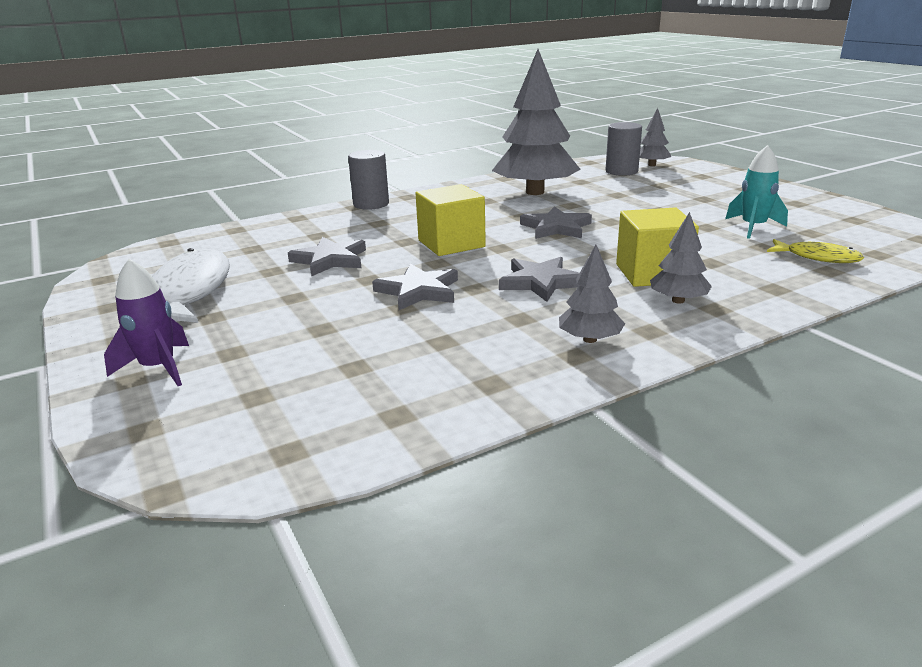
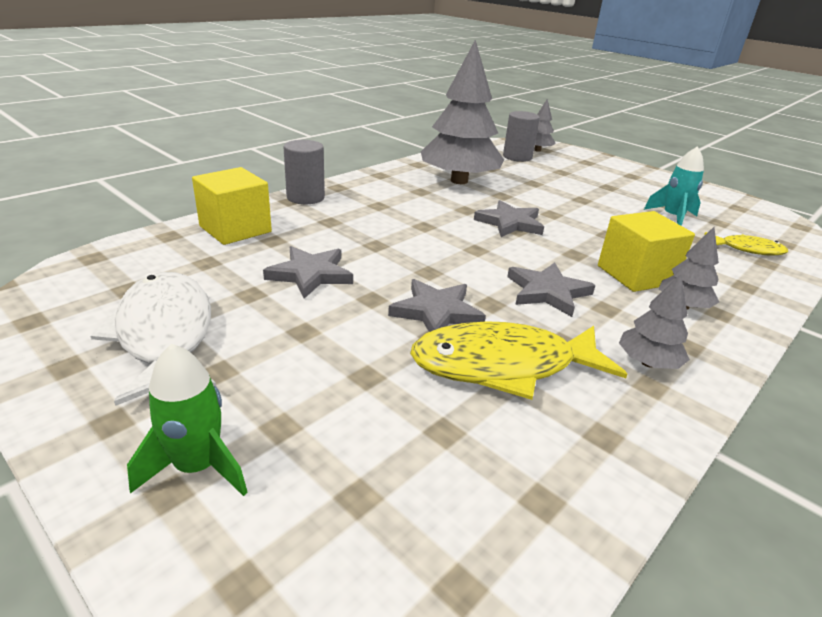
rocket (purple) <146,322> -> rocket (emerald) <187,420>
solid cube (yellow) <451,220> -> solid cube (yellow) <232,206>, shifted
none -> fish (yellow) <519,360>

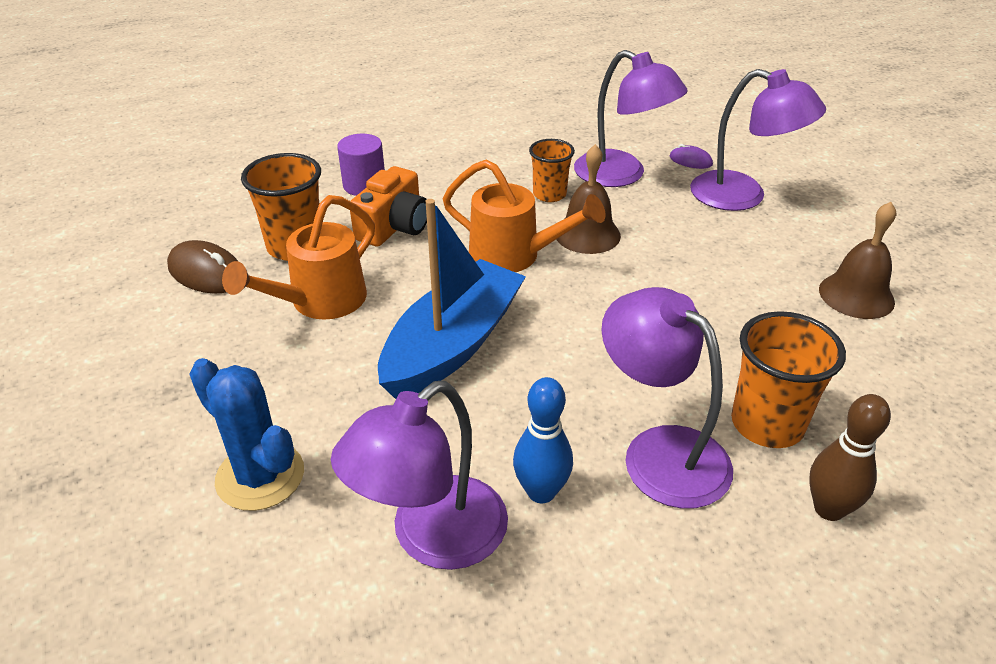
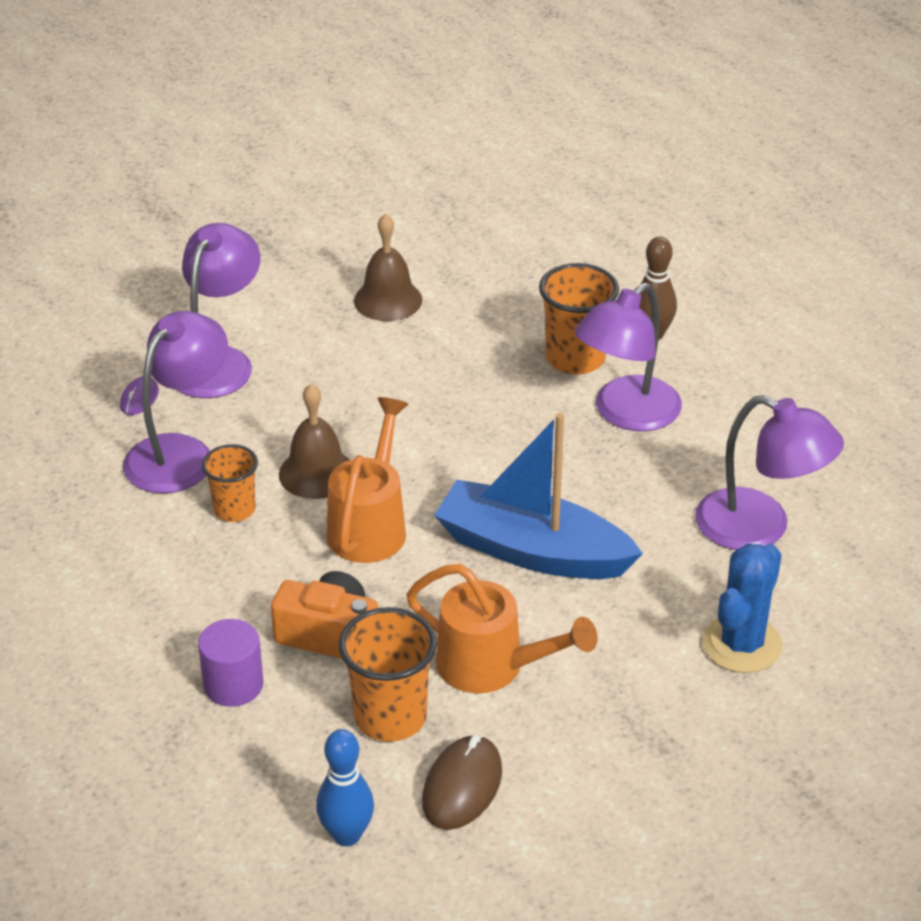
skittle (blue) <543,440> -> skittle (blue) <345,787>, shifted

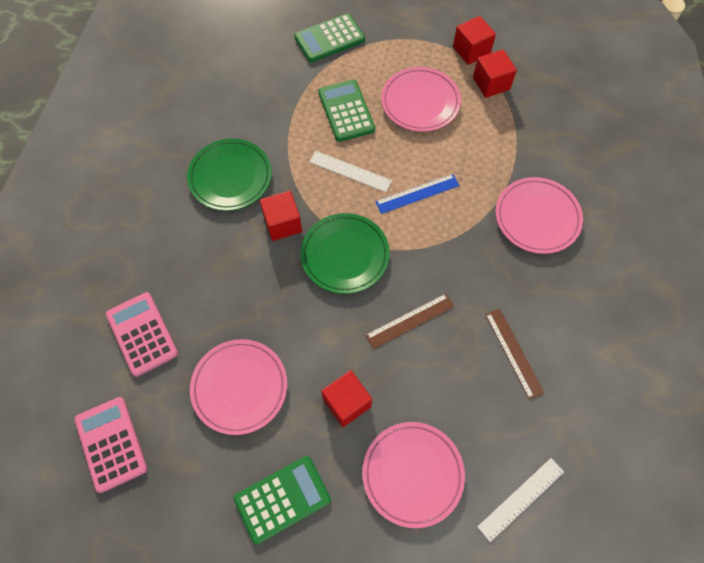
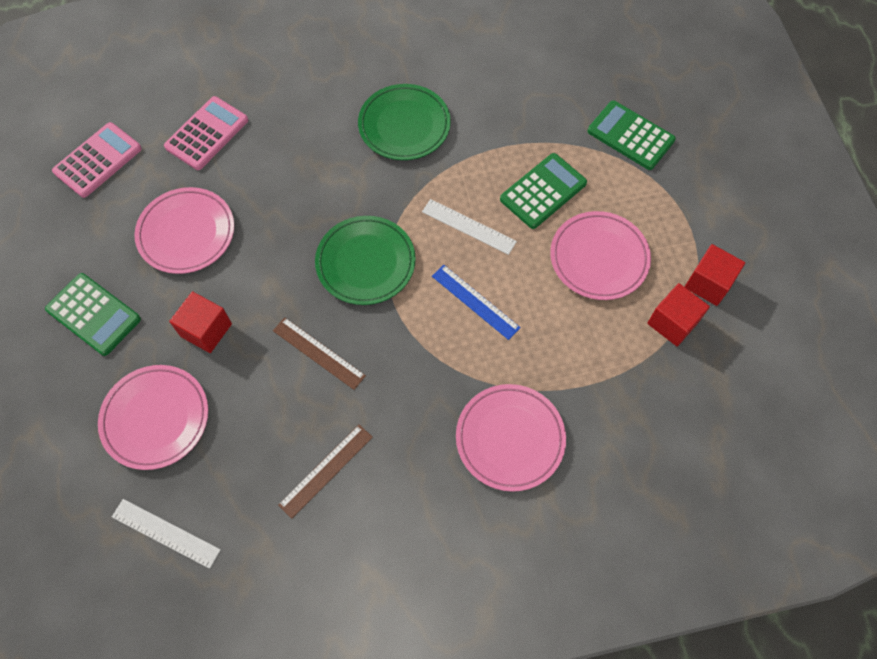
straightedge (pure white) <351,171> -> straightedge (pure white) <469,227>, 60 degrees counterclockwise
solid cube (crimson) <281,216> -> none

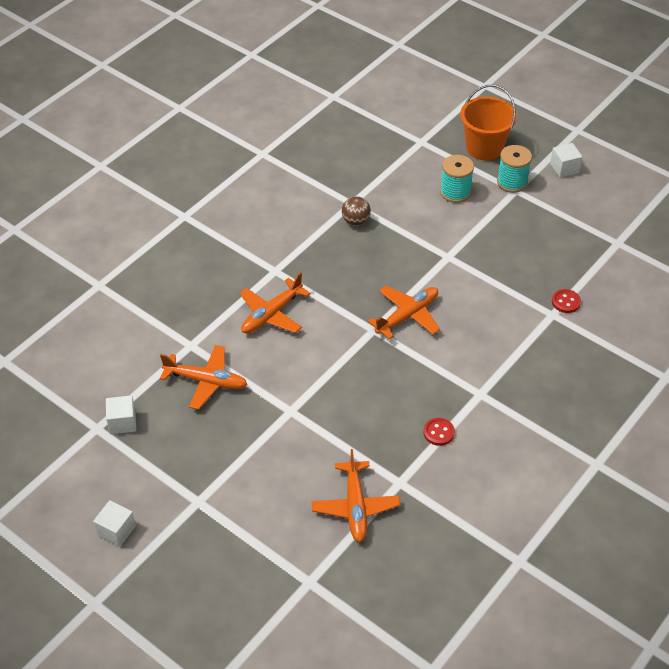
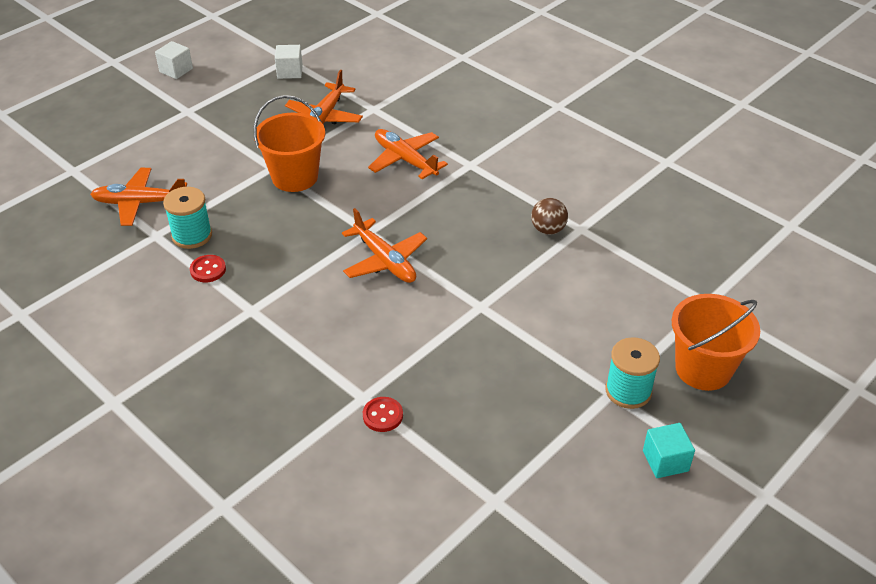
reel of thread (teal) <457,179> -> reel of thread (teal) <187,218>, shifted
none -> pail (orange-coloured) <289,143>
solid cube (pure white) <566,160> -> solid cube (teal) <669,450>

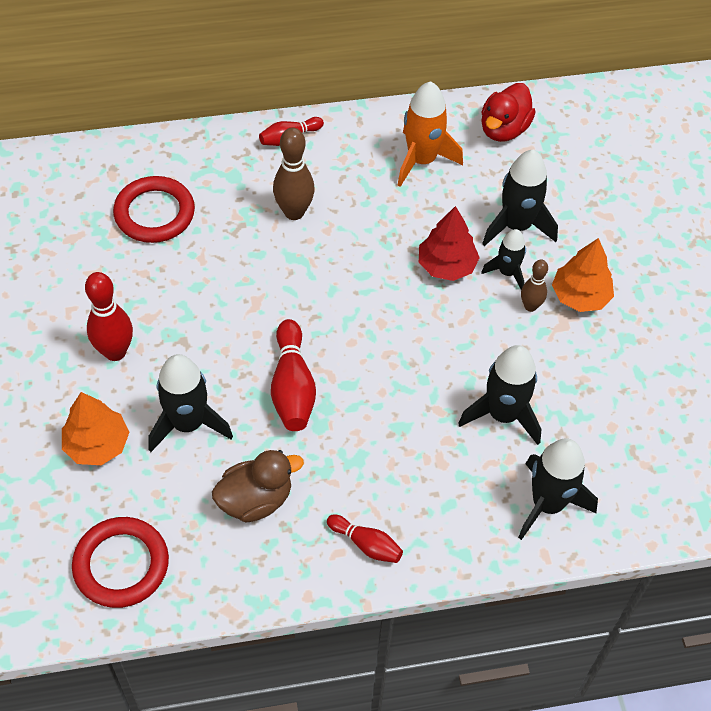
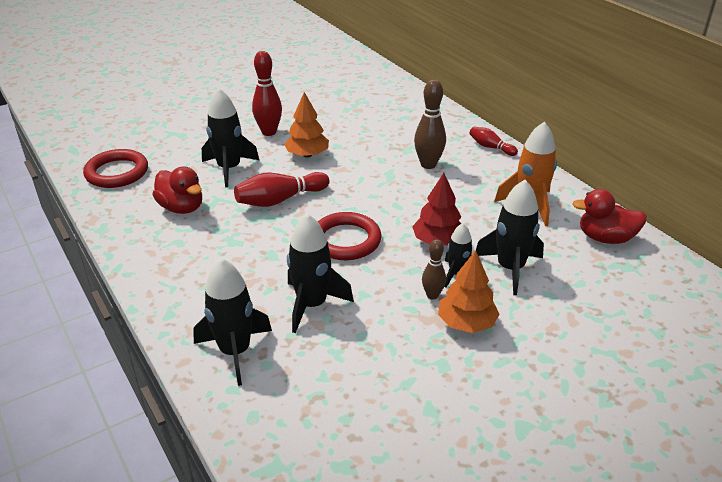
rubber duck (russet) <258,486> -> rubber duck (crimson) <177,190>
tree (orange-coloured) <95,428> -> tree (orange-coloured) <306,125>, shifted
hoop (crimson) <154,209> -> hoop (crimson) <350,236>, shifted
skittle (crimson) <365,538> -> none

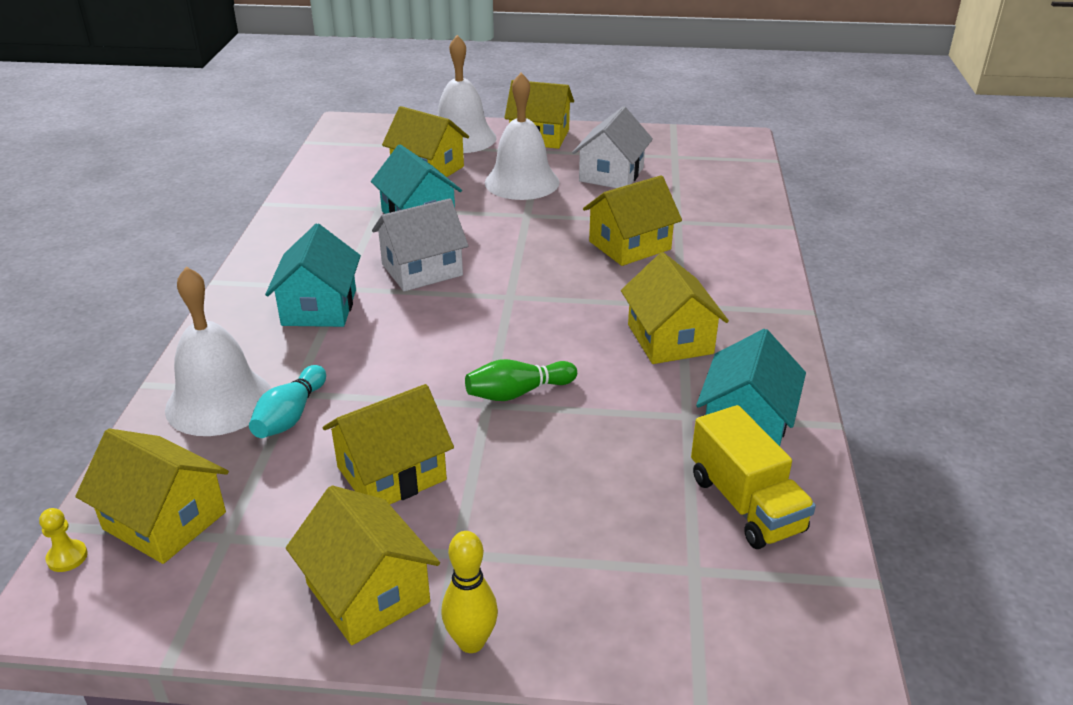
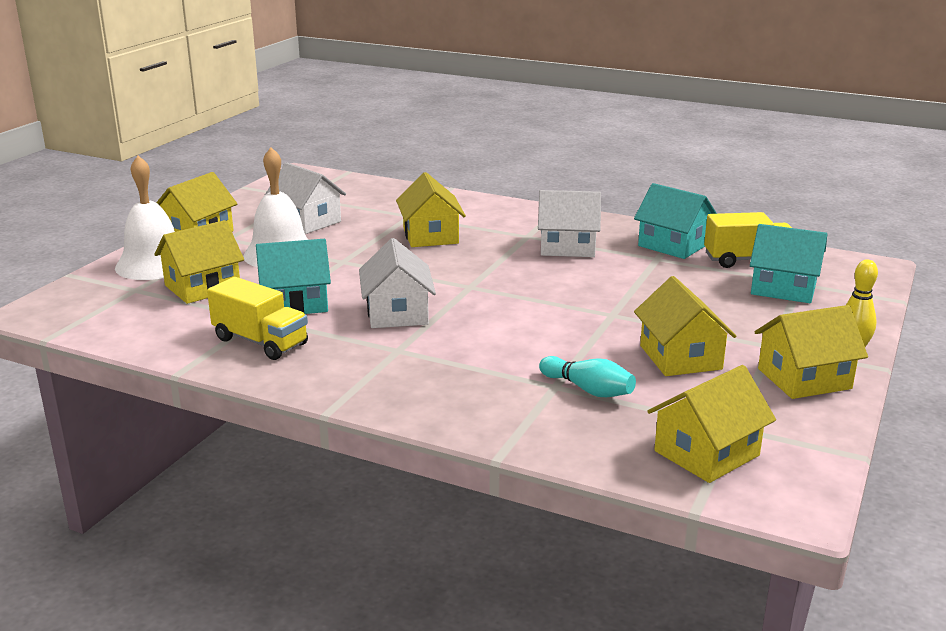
none -> toy truck (yellow) <257,318>
cottage (yellow) <675,308> -> cottage (pure white) <569,223>
cottage (teal) <313,275> -> cottage (teal) <788,263>, shifted
pawn (yellow) <63,540> -> none
bell (pure white) <218,351> -> none
skittle (emerald) <521,380> -> none

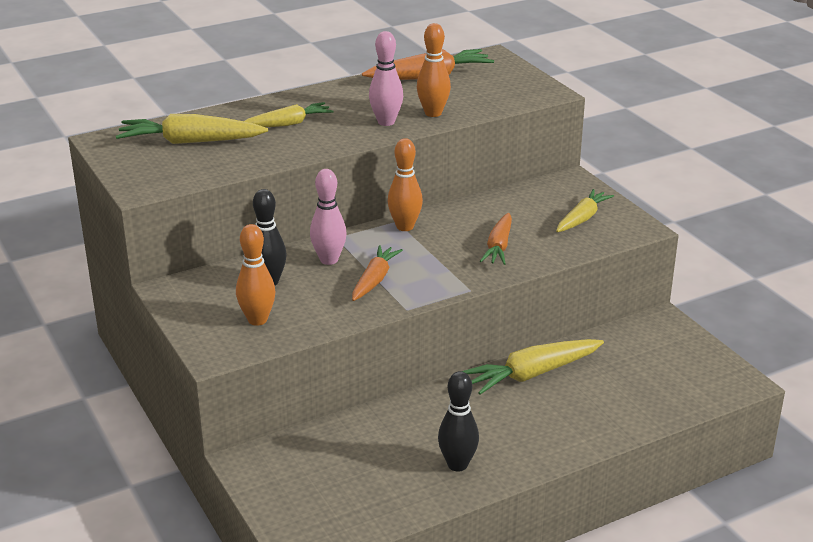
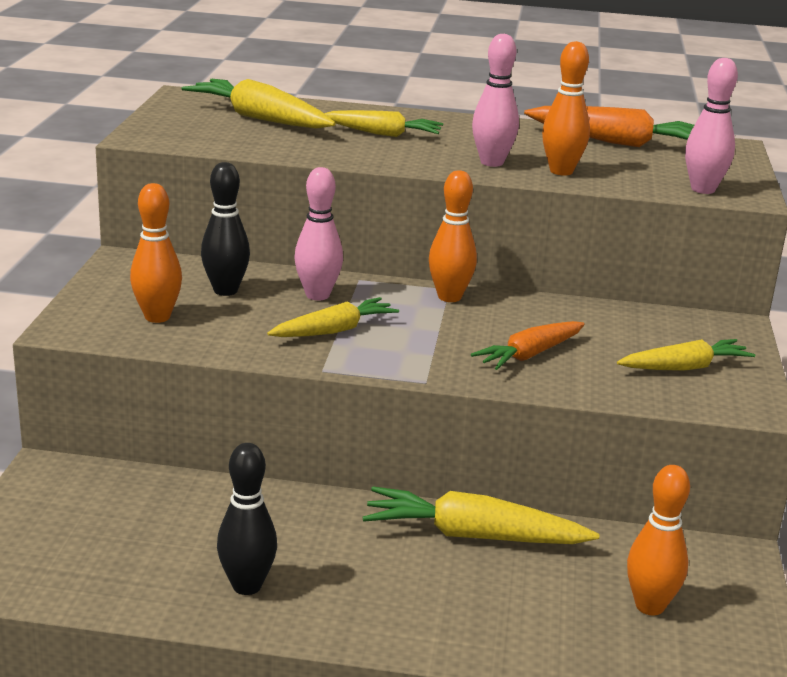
root vegetable (orange-coloured) <377,273> -> root vegetable (yellow) <333,317>
none -> skittle (orange-coloured) <658,540>
none -> skittle (pink) <711,126>

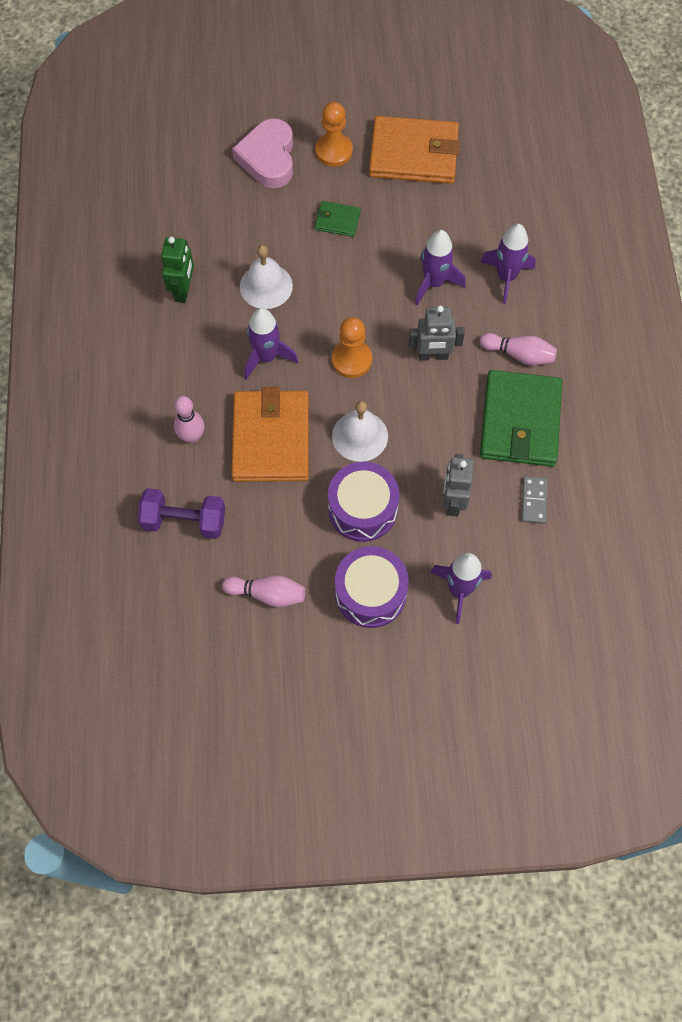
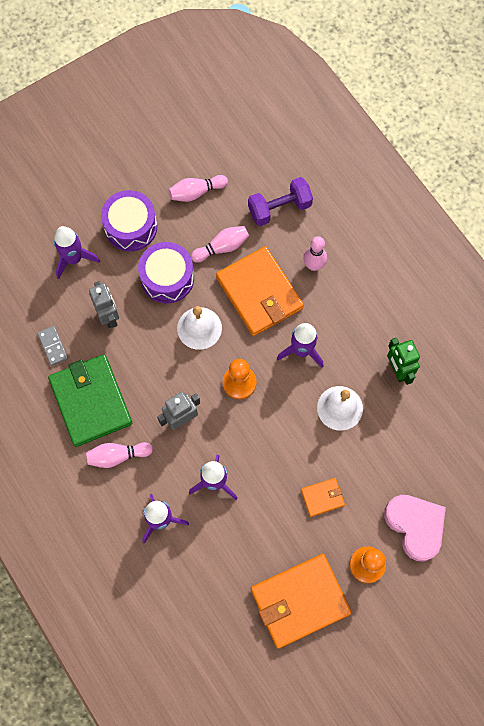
none -> skittle (pink) <220,244>
card wallet (emerald) <338,219> -> card wallet (orange-coloured) <323,497>

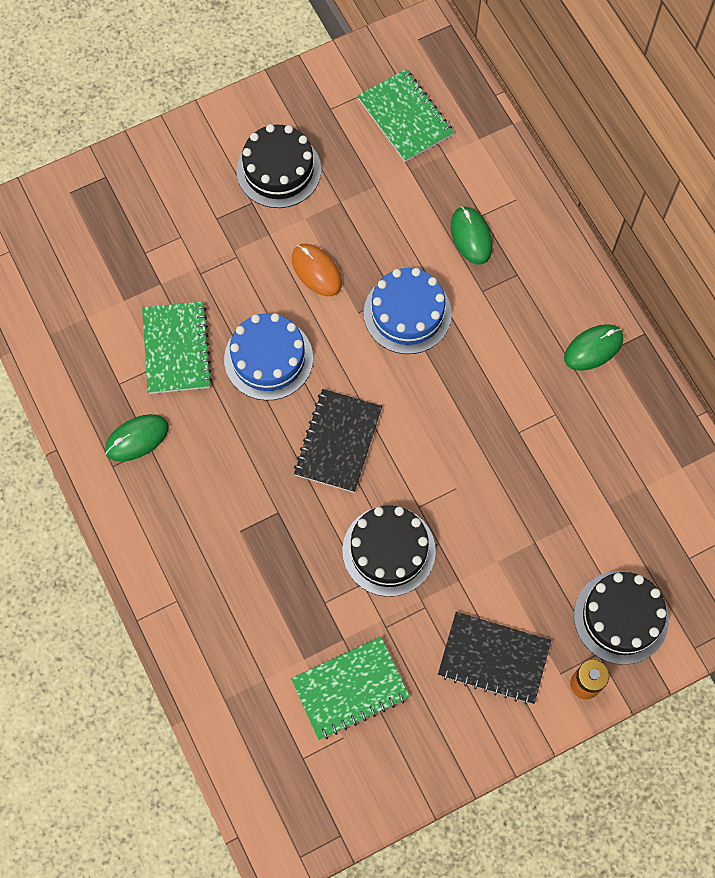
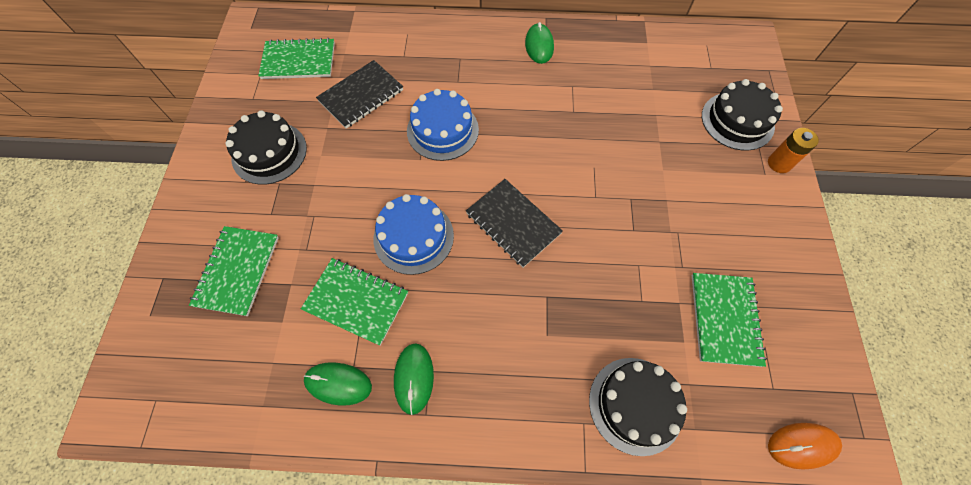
none -> notebook (emerald) <234,271>
mouse (emerald) <472,235> -> mouse (emerald) <338,384>, shifted
notebook (black) <494,658> -> notebook (black) <359,94>, shifted
gateau (black) <389,551> -> gateau (black) <638,407>, shifted
mouse (orange-coloured) <317,270> -> mouse (orange-coloured) <805,446>, shifted

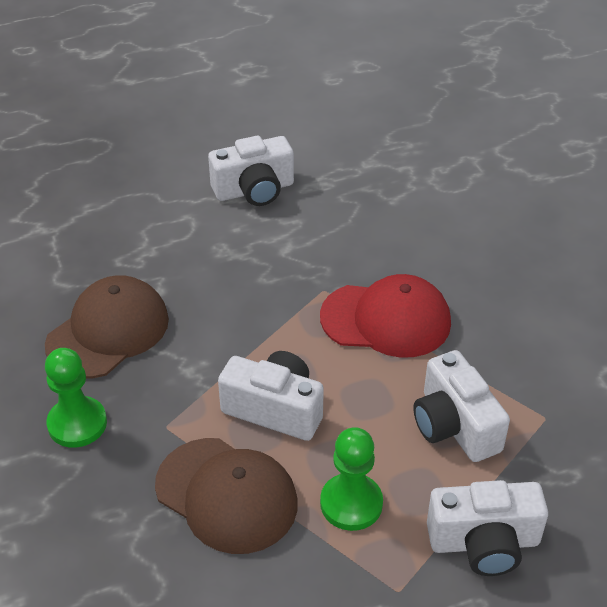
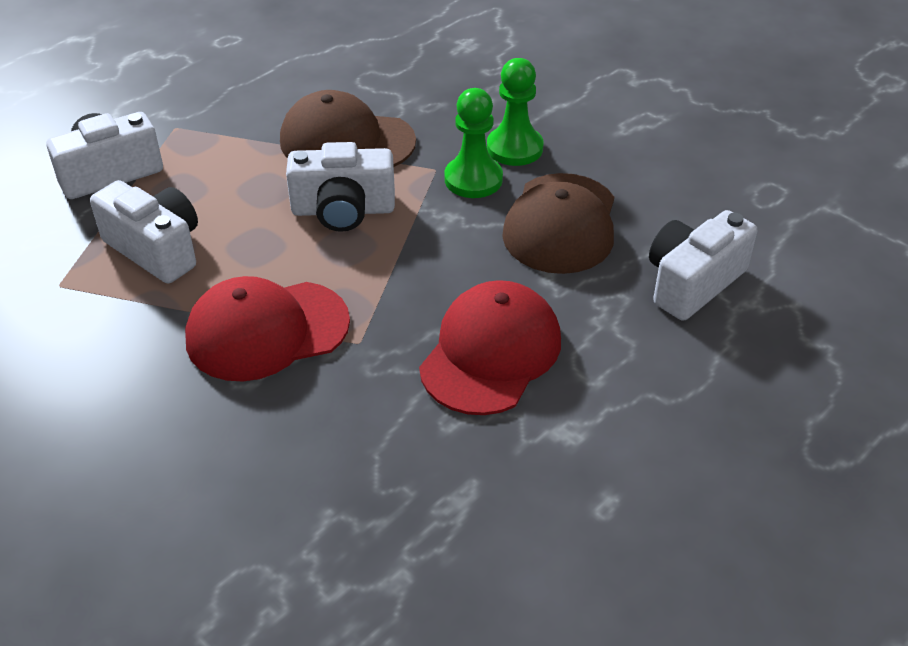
none -> cap (crimson) <490,347>
pawn (emerald) <351,479> -> pawn (emerald) <473,143>, shifted
camera (pure white) <251,171> -> camera (pure white) <703,265>, shifted

